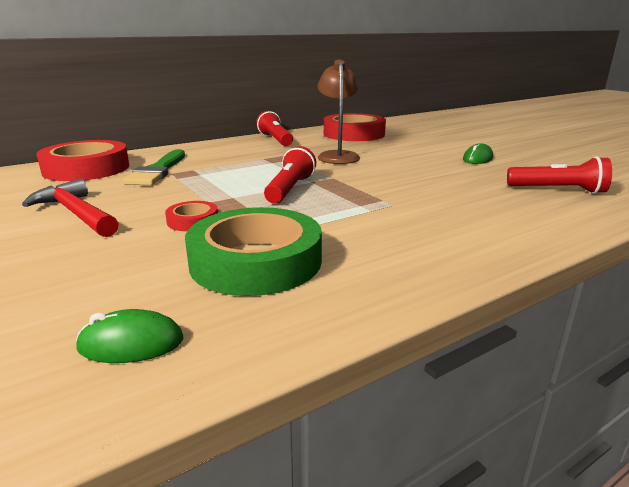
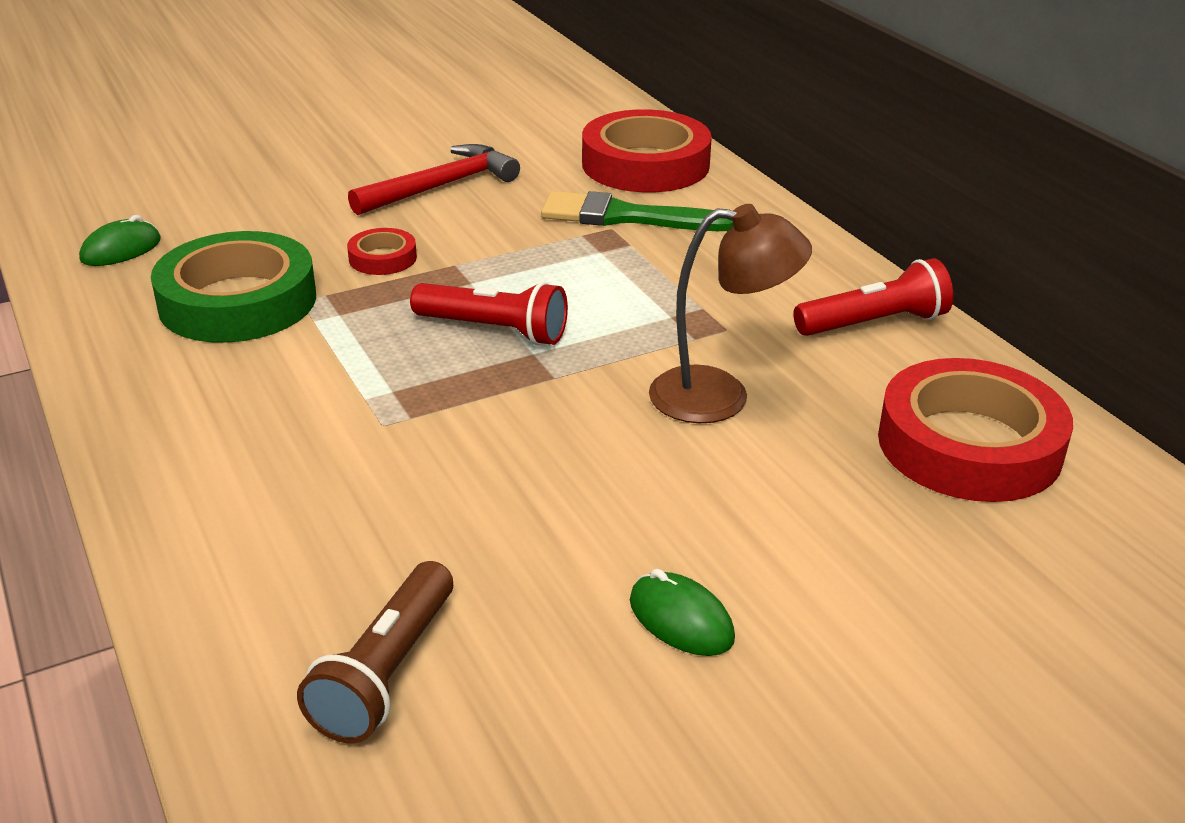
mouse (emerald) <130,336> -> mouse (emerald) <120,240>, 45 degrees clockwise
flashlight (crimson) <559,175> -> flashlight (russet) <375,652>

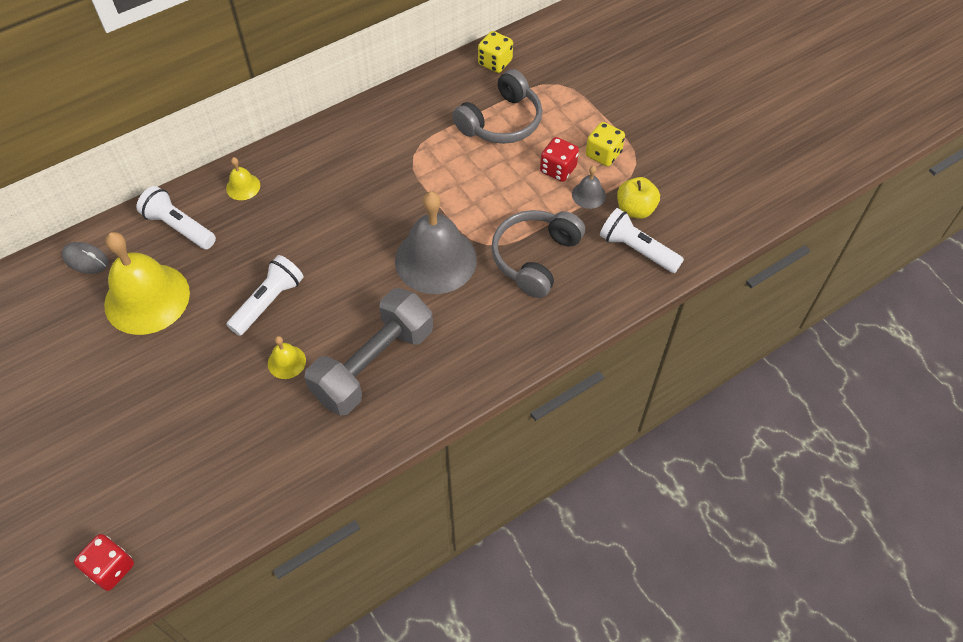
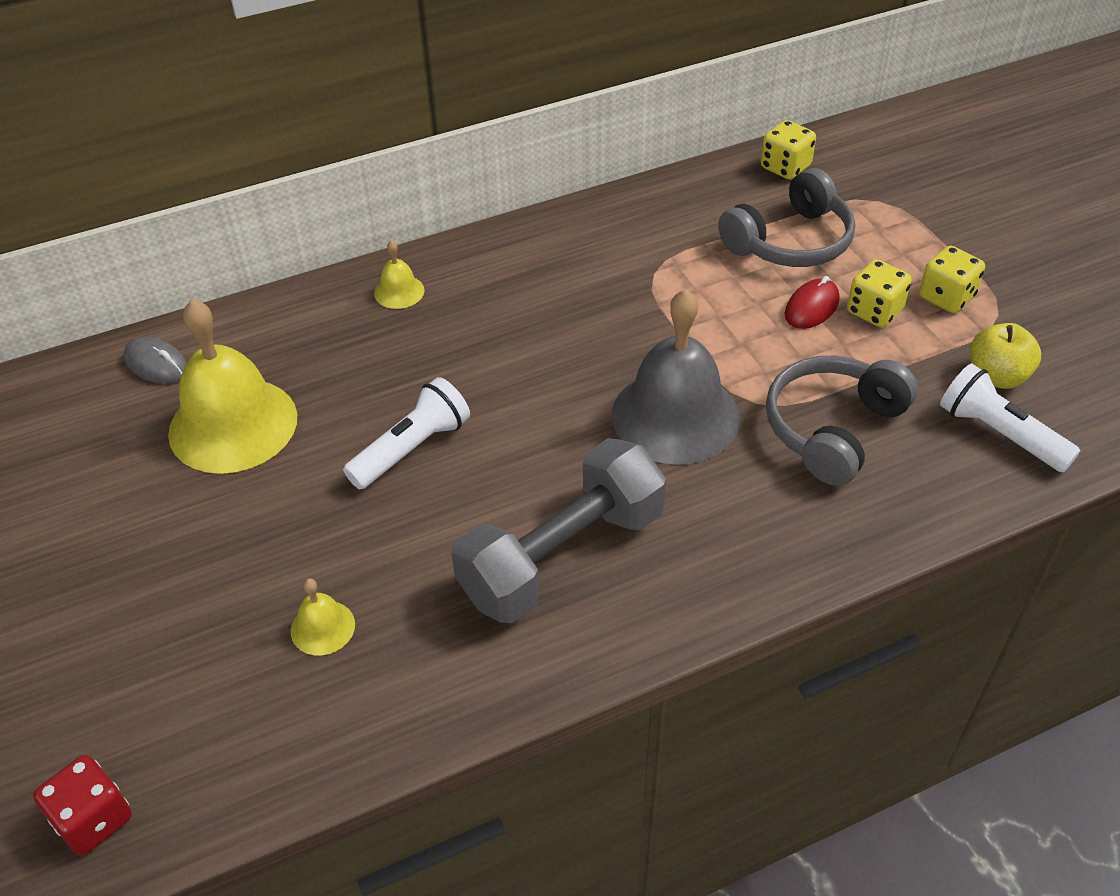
bell (yellow) <287,357> -> bell (yellow) <323,616>, shifted
none -> mouse (crimson) <812,302>
die (crimson) <559,159> -> die (yellow) <879,293>
flashlight (pure white) <176,217> -> none
bell (gray) <589,187> -> none

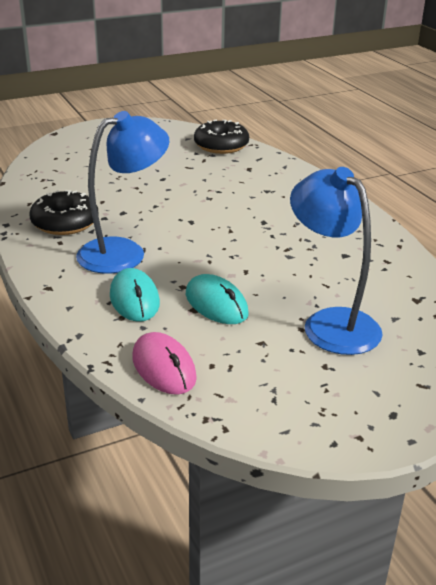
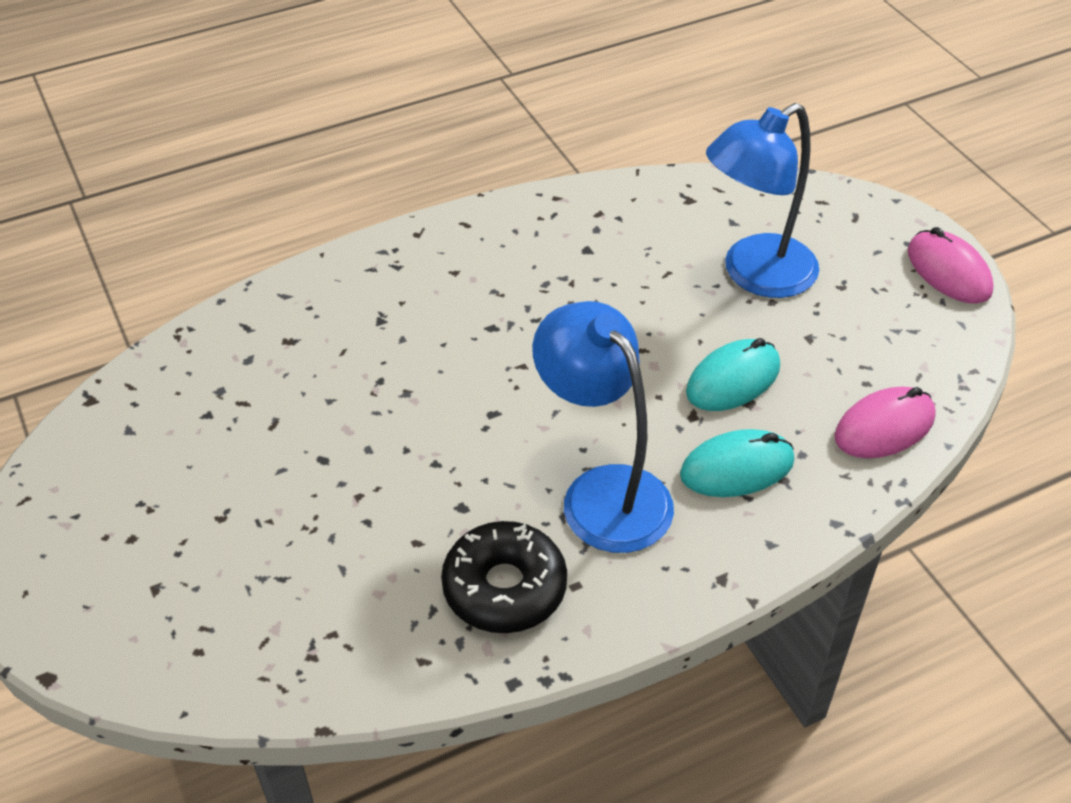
none -> mouse (pink) <951,265>
doughnut (black) <221,137> -> none

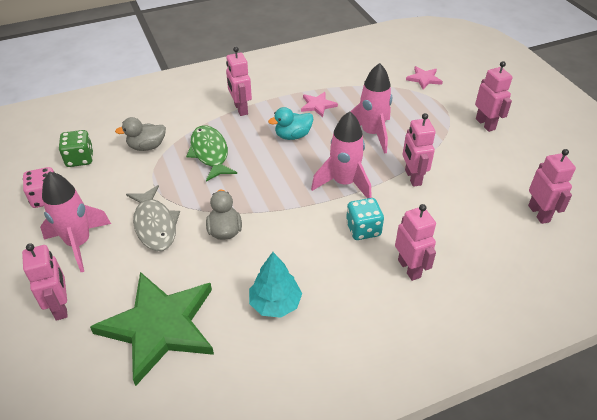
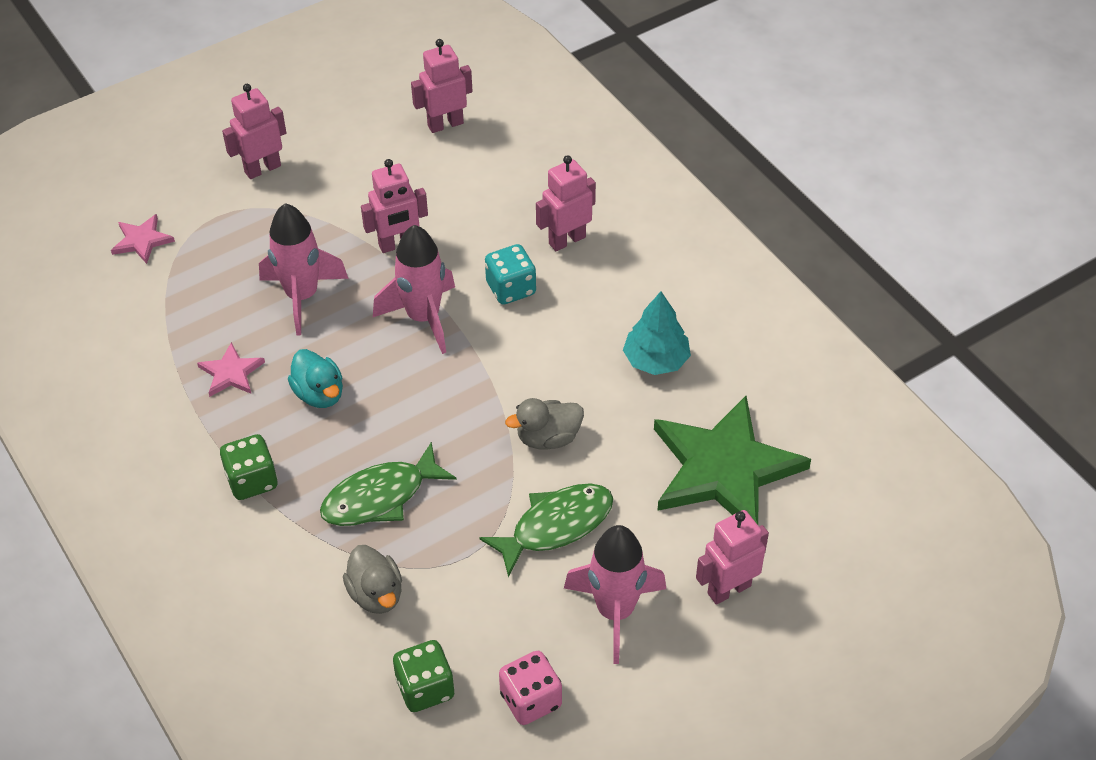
toy robot (pink) <239,81> -> die (emerald) <249,467>
fish (gray) <153,218> -> fish (emerald) <546,530>

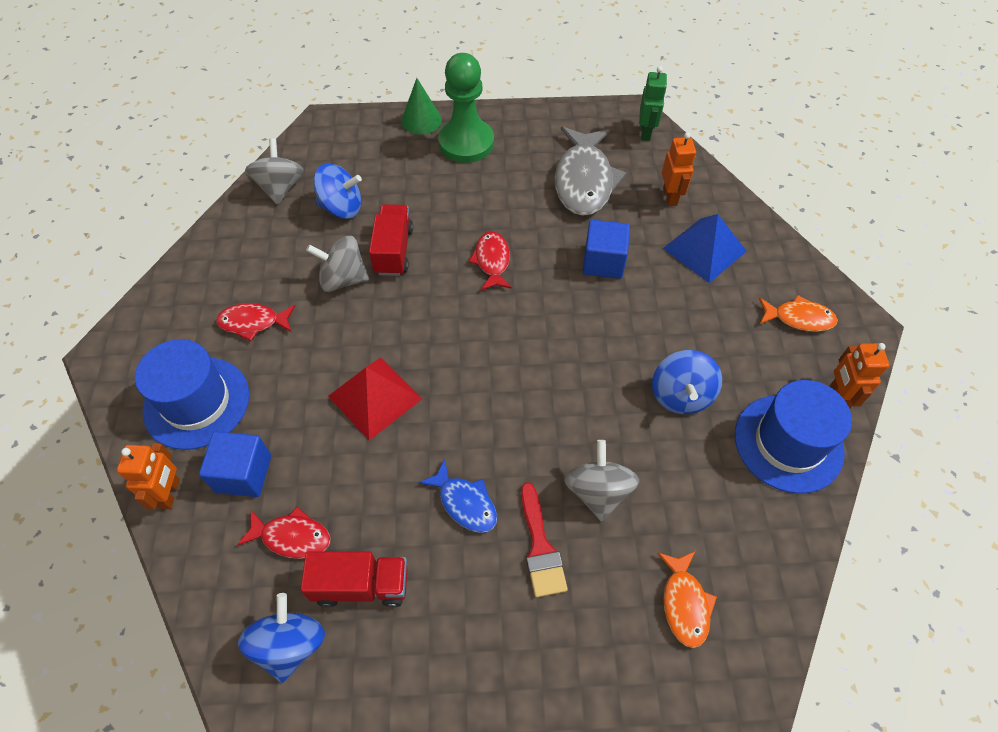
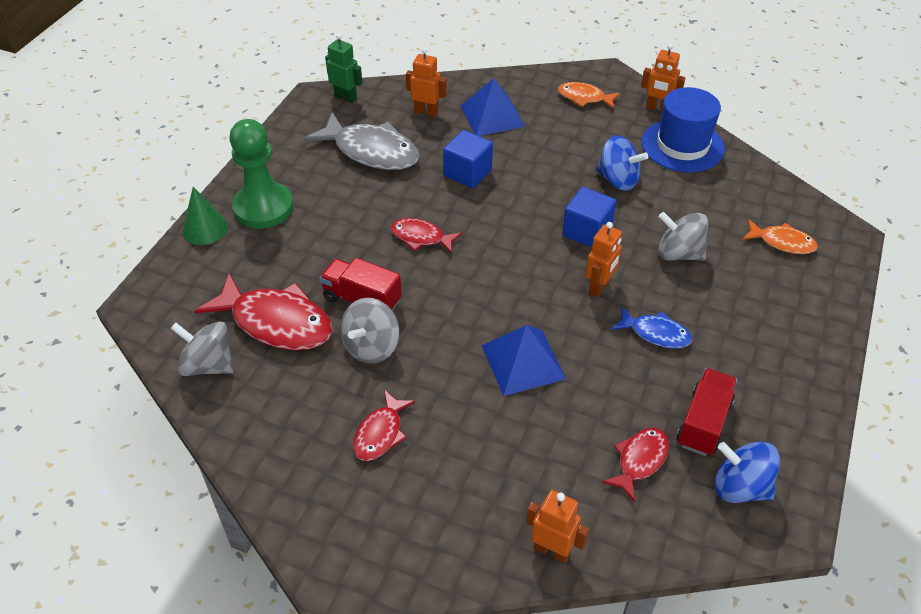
toy top (blue) <337,191> -> fish (crimson) <263,311>
pyramid (crimson) <375,398> -> pyramid (blue) <523,360>
fish (orange-coloured) <798,313> -> fish (orange-coloured) <589,95>, 105 degrees counterclockwise
solid cube (blue) <235,464> -> solid cube (blue) <589,217>, shifted
none -> toy robot (orange-coloured) <603,259>
fish (blue) <457,496> -> fish (blue) <651,327>, 45 degrees clockwise
top hat (blue) <192,394> -> none
paintbrush (crimson) <544,539> -> none

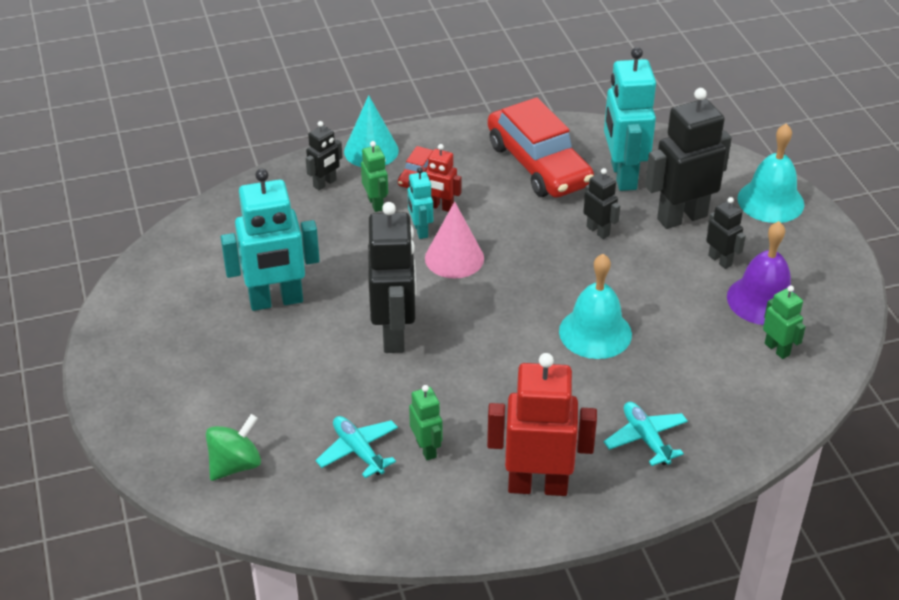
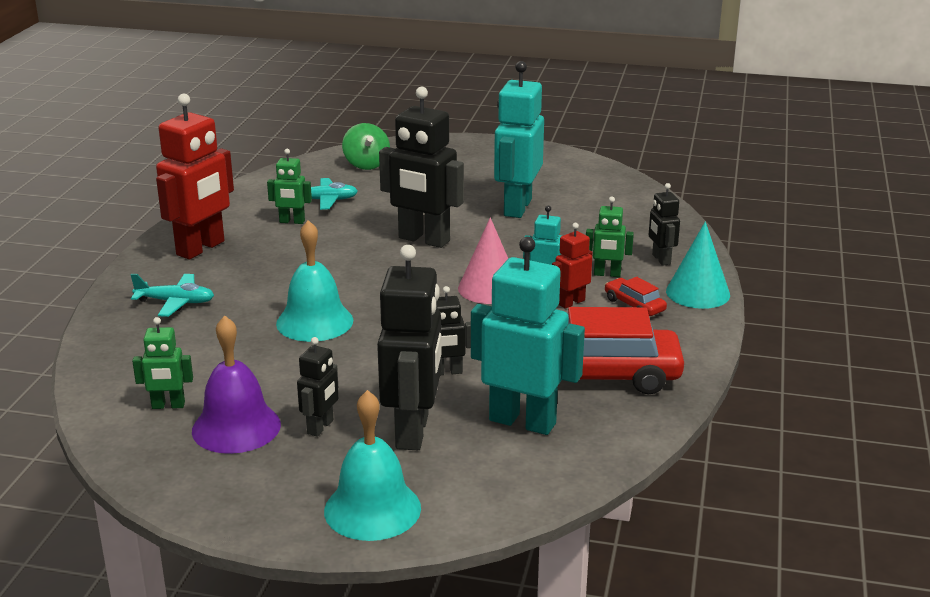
toy robot (black) <726,233> -> toy robot (black) <318,387>, 60 degrees counterclockwise

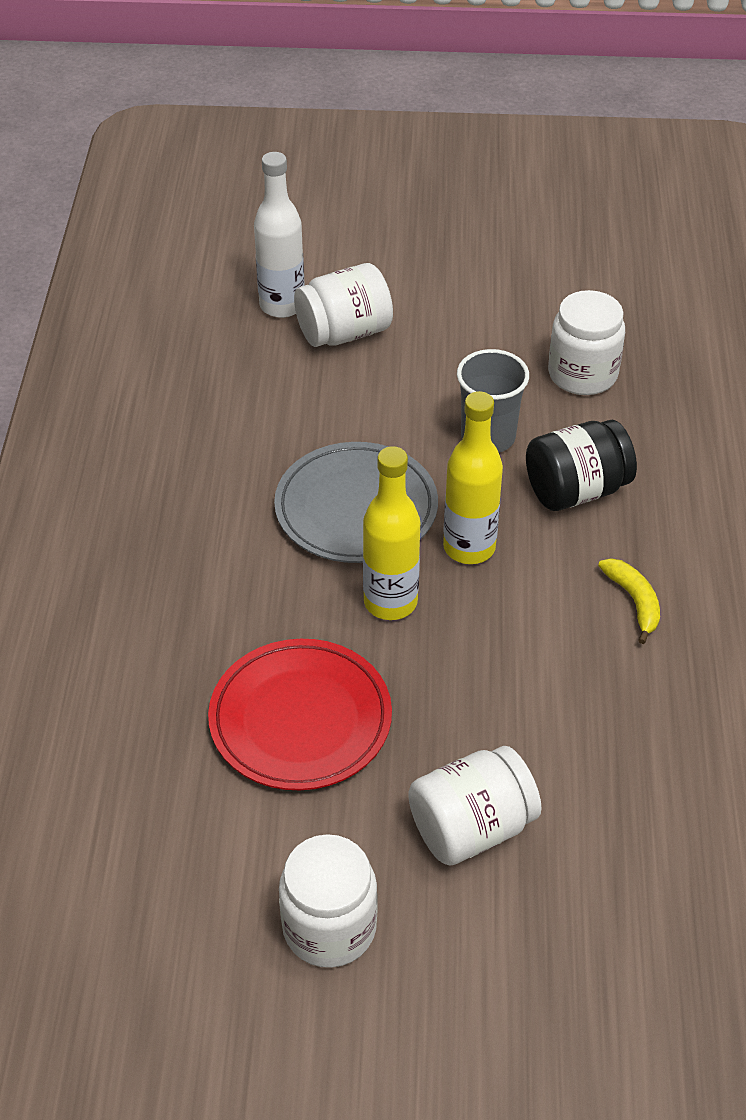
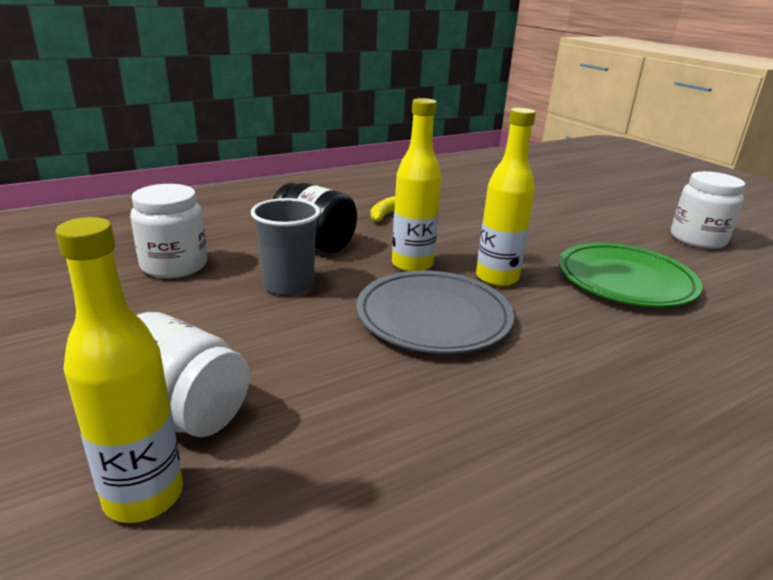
bottle (pure white) <279,235> -> bottle (yellow) <119,370>
dinner plate (crimson) <300,714> -> dinner plate (emerald) <631,275>
preserve jar (pure white) <475,806> -> none

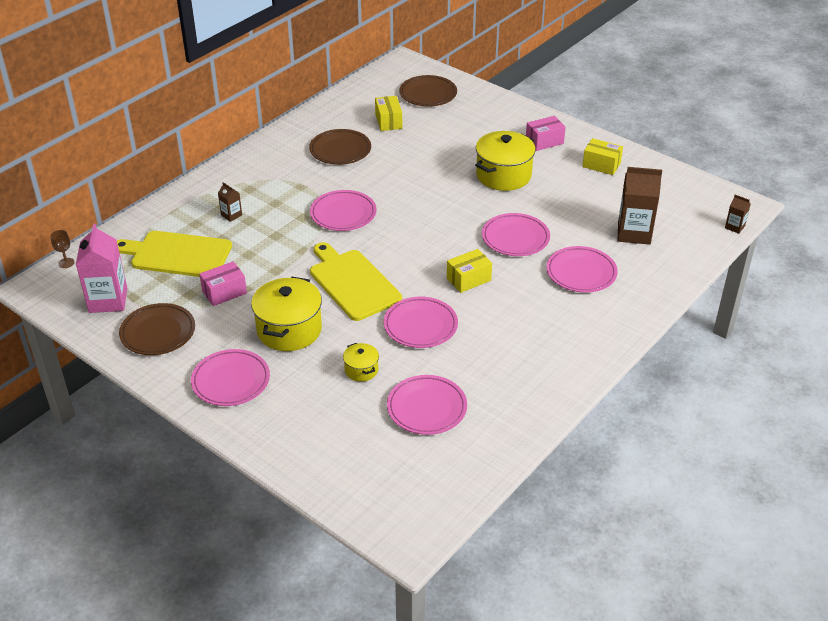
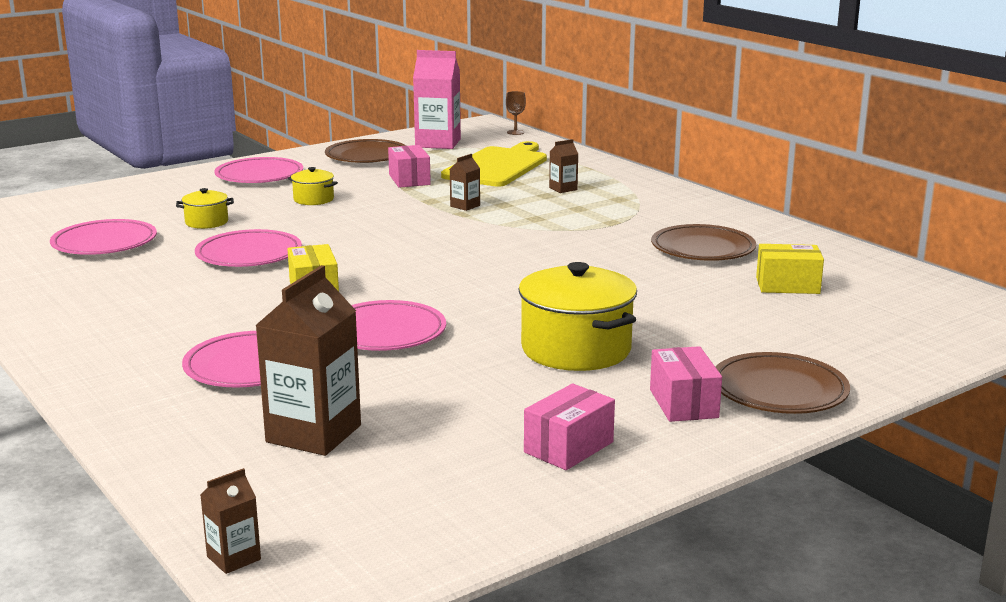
pot (yellow) <286,314> -> pot (yellow) <313,186>, x0.50
none -> carton (russet) <465,182>
package (yellow) <602,156> -> package (pink) <569,427>
dinner plate (russet) <428,90> -> dinner plate (russet) <783,383>, shifted
dinner plate (pink) <343,210> -> none
chopping board (yellow) <356,281> -> none

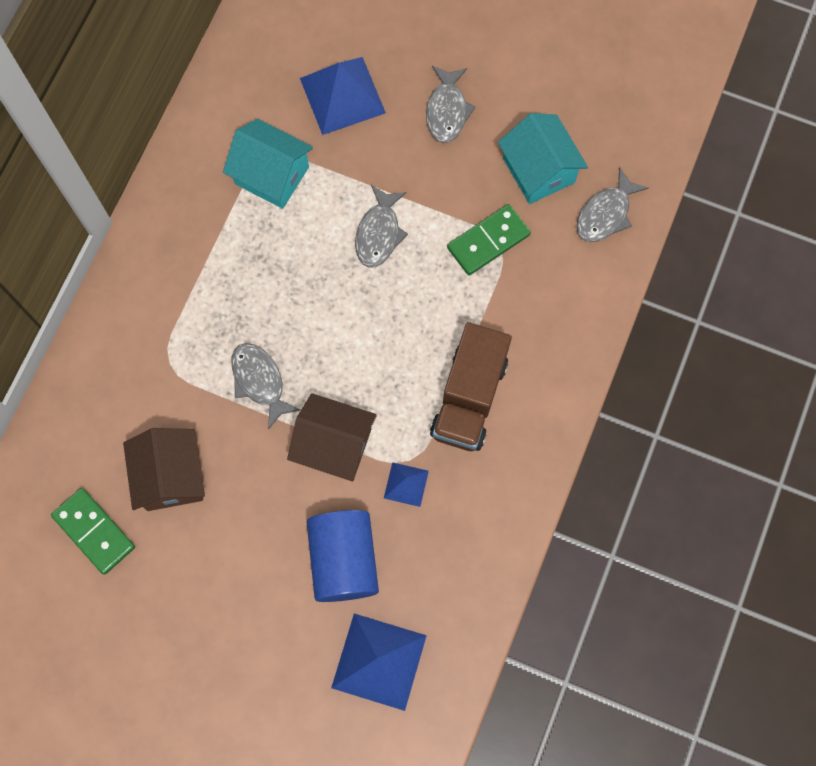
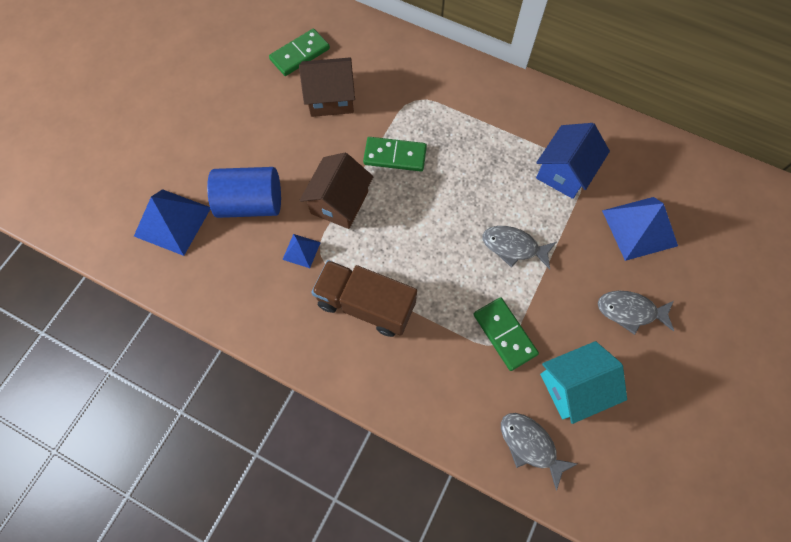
fish (gray) <266,386> -> domino piece (emerald) <395,154>
cottage (teal) <268,164> -> cottage (blue) <573,161>

